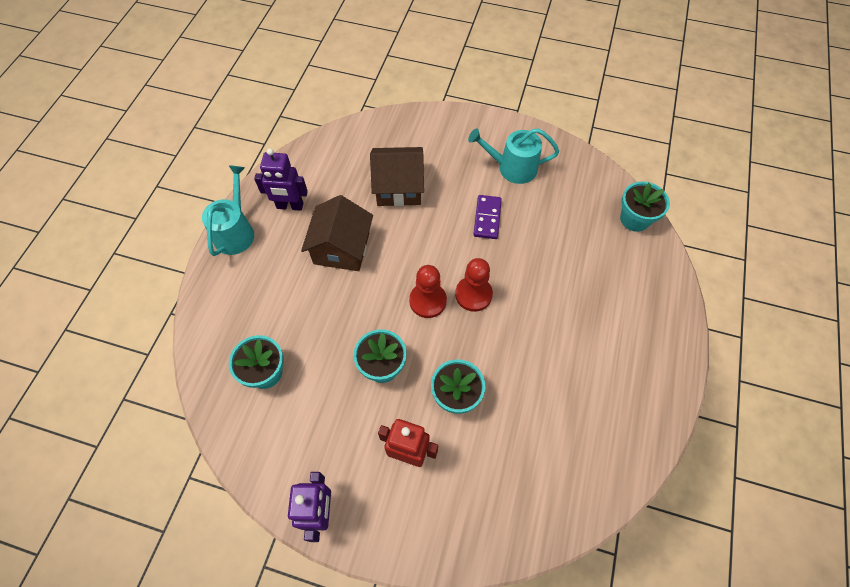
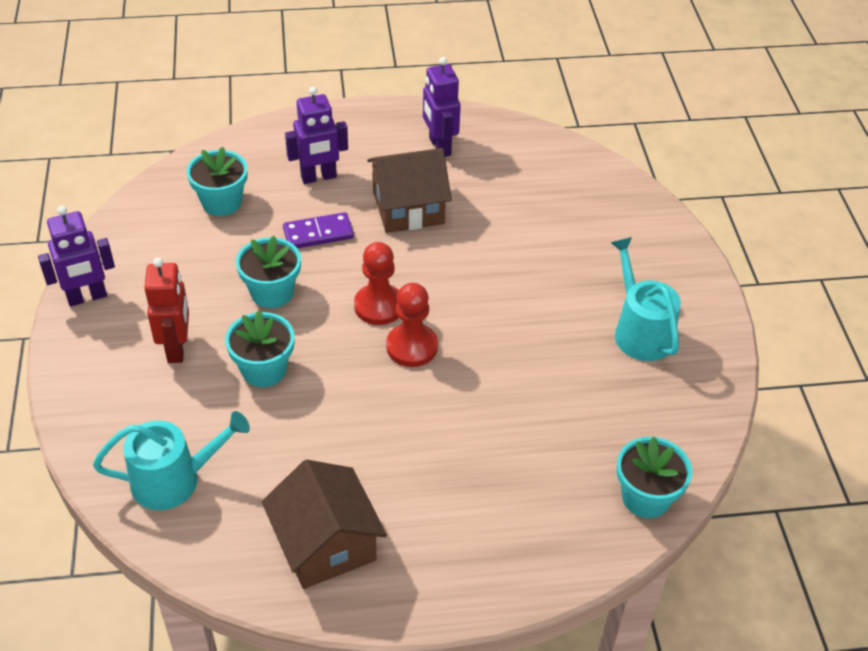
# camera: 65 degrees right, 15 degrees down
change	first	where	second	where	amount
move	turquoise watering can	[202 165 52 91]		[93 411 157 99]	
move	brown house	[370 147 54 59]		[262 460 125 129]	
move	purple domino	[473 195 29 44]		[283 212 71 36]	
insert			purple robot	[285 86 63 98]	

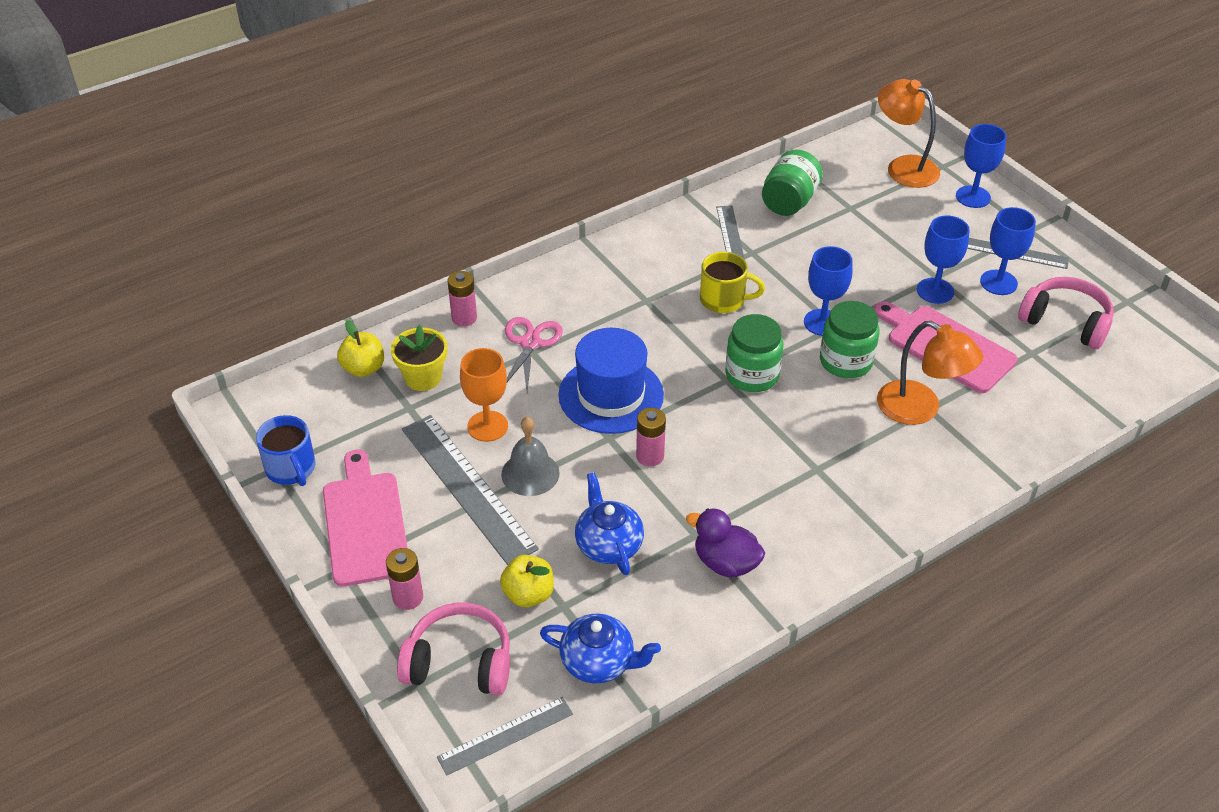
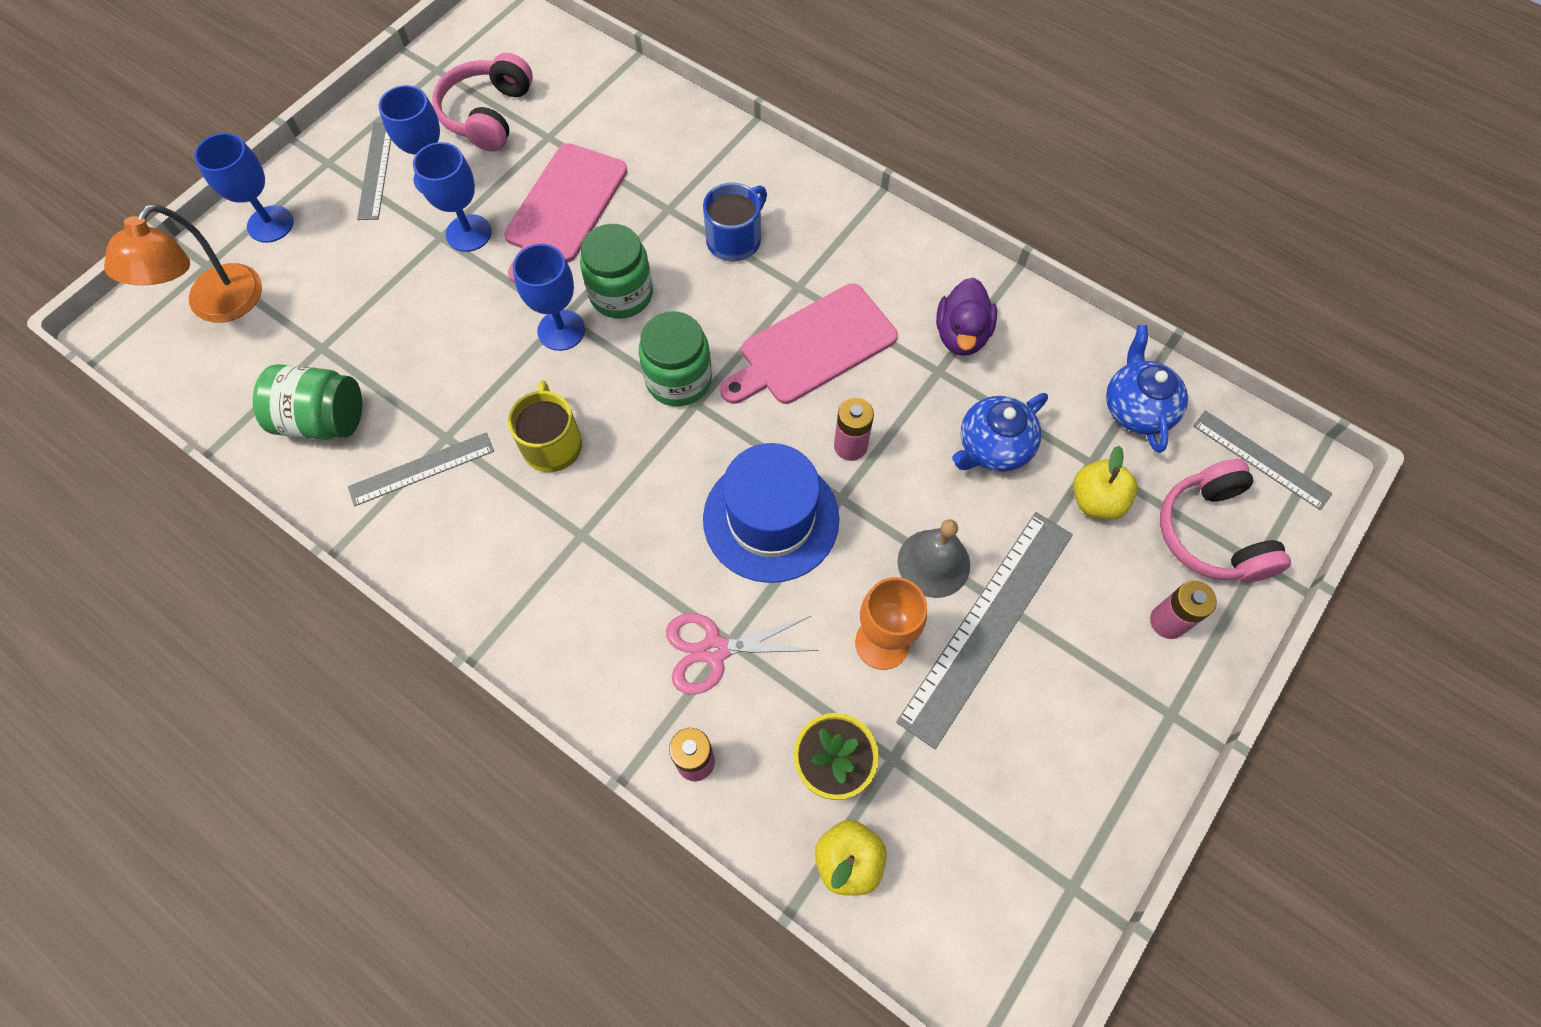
# camera: 110 degrees left, 20 degrees up
change	first	where	second	where	amount
move	blue mug	[256 415 60 71]		[703 182 64 80]	
move	pink cutting board	[323 449 84 138]		[720 284 178 120]	
delete	orange lamp	[877 321 106 104]			

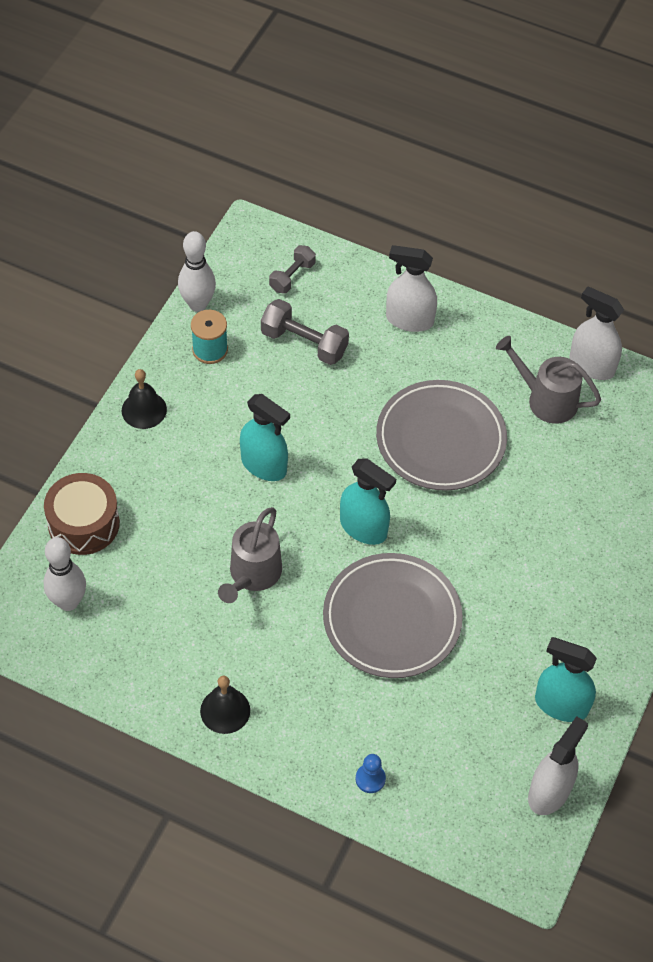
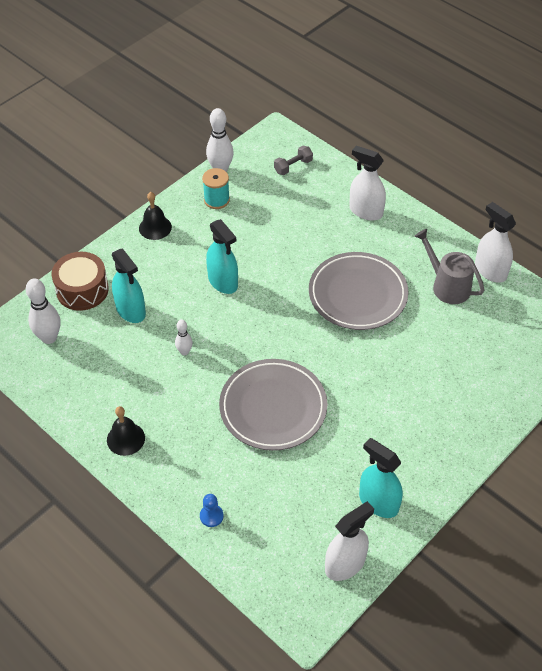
# camera: 20 degrees right, 5 degrees down
change	first	where	second	where	amount
move	turquoise spray bottle	[340 458 56 87]		[112 248 34 75]	
replace	grey watering can	[218 507 64 96]	white bowling pin	[175 320 18 36]	
delete	grey dumbbell	[261 299 88 66]			

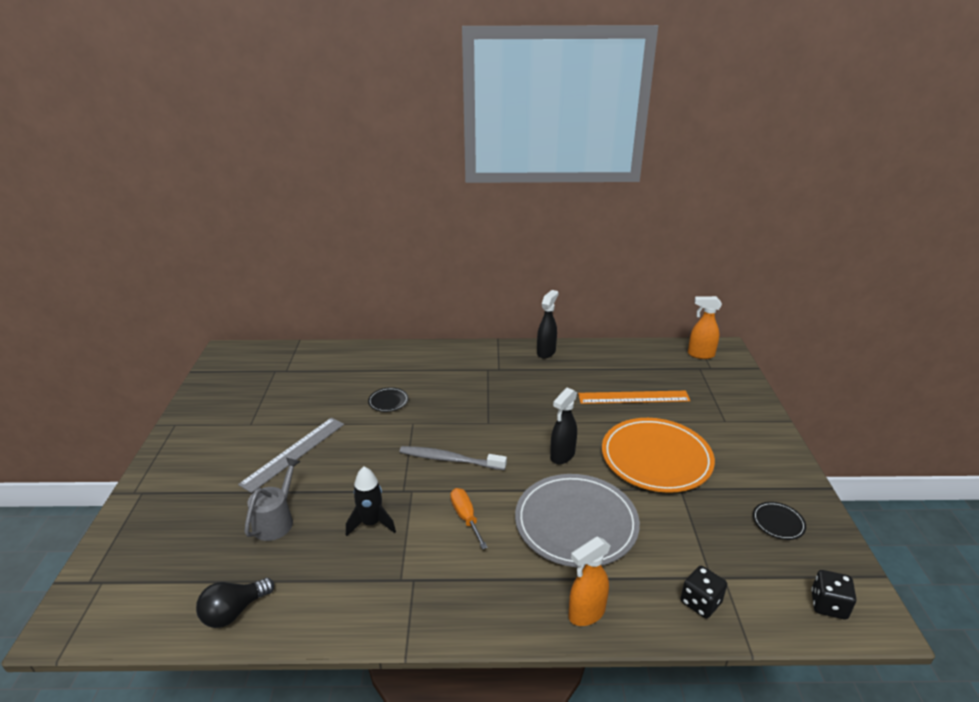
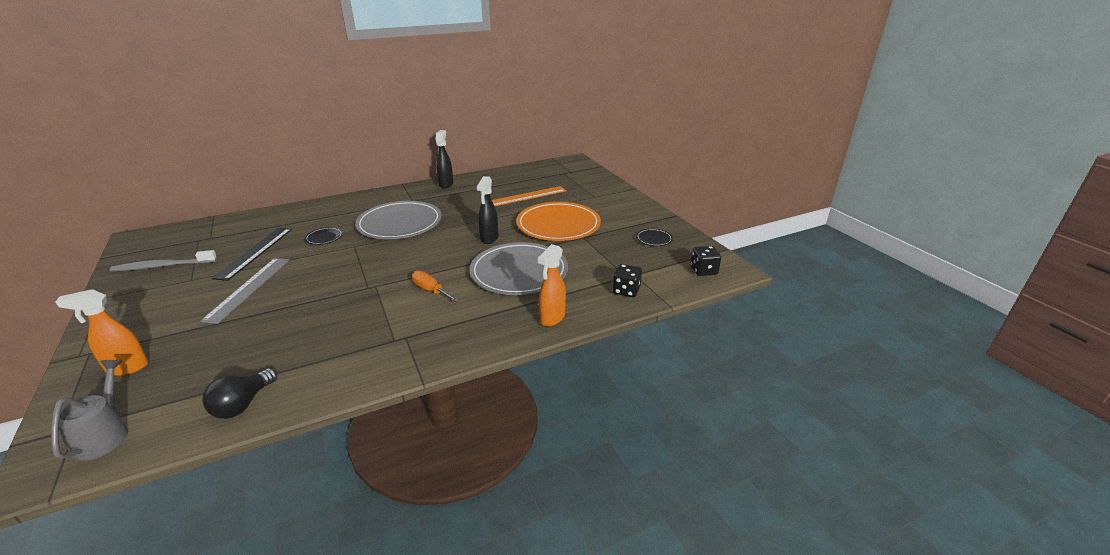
# camera: 25 degrees left, 0 degrees up
change	first	where	second	where	amount
move	grey watering can	[244 458 57 83]		[51 360 77 101]	
move	orange spray bottle	[688 296 34 63]		[55 289 94 87]	
move	grey toothbrush	[400 446 107 24]		[110 250 107 22]	
insert			black ruler	[212 228 80 53]	
insert			grey plate	[355 201 87 38]	
delete	black rocket	[346 466 50 70]			

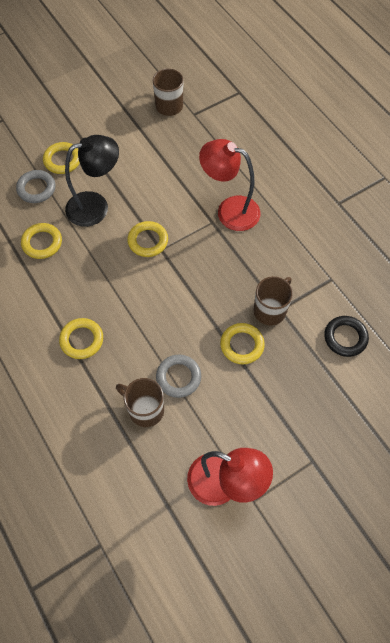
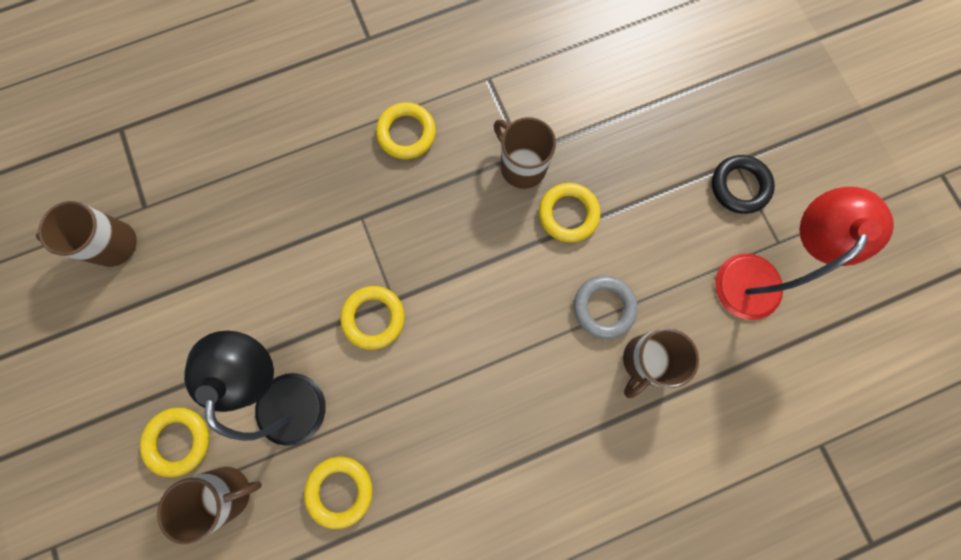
# camera: 80 degrees left, 15 degrees up
change	first	where	second	where	amount
replace	grey ring	[16 170 40 33]	brown mug	[157 467 105 78]	
move	yellow ring	[59 318 44 41]		[376 102 60 57]	
move	black ring	[324 316 45 41]		[712 155 63 59]	
delete	red lamp	[199 139 62 92]			

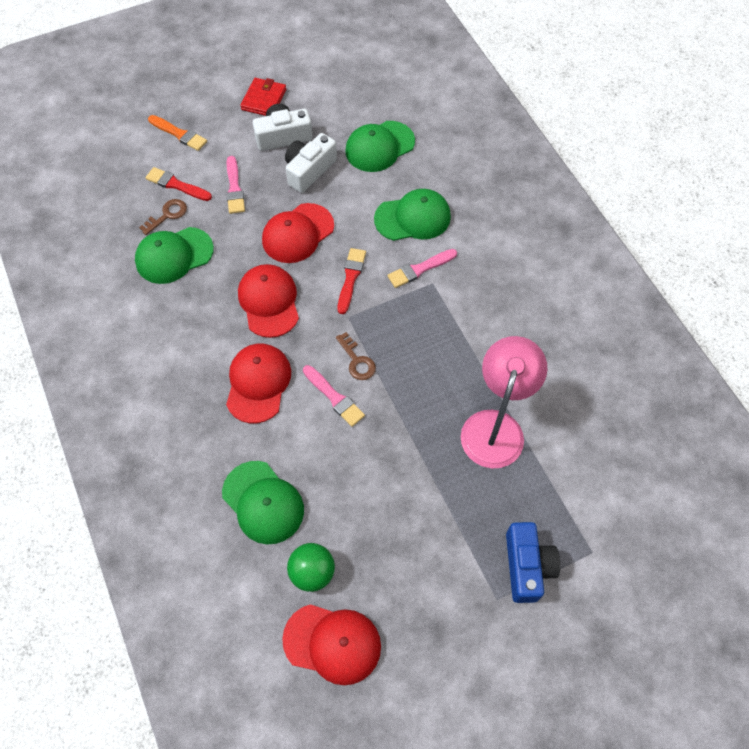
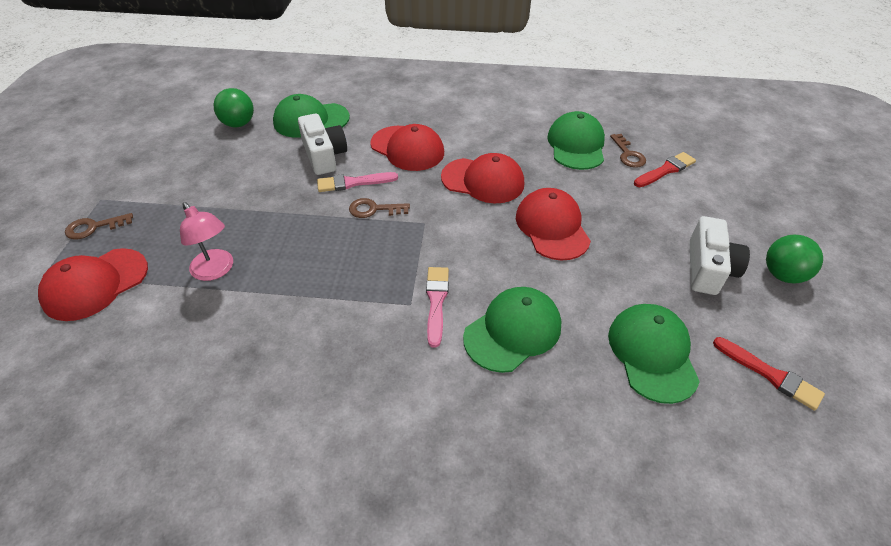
# camera: 120 degrees right, 15 degrees down
change	first	where	second	where	amount
move	red cap	[282 604 99 81]		[38 248 110 73]	
replace	blue camera	[506 522 54 81]	brown key	[65 213 68 27]	
resize	pink lamp	[461 336 86 133]		[180 202 53 79]	x0.61
move	white camera	[285 133 52 60]		[298 114 49 61]	
rotate	green cap	[374 189 77 52]		[463 287 98 86]	150 degrees counterclockwise
move	red brush	[338 248 28 66]		[713 337 112 74]	
replace	red wallet	[240 78 46 38]	green ball	[766 235 57 48]	
delete	orange brush	[148 115 59 36]			
delete	pink brush	[226 156 19 58]			

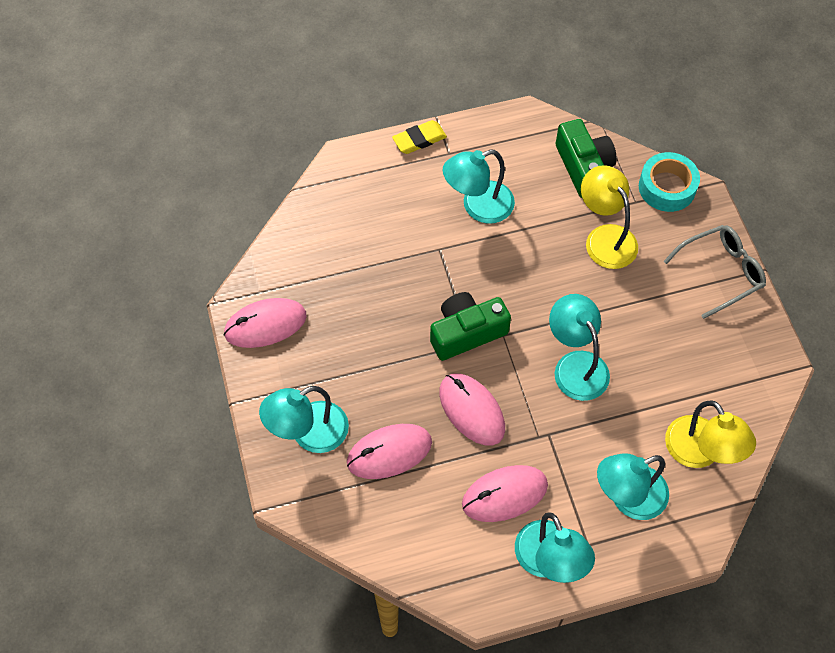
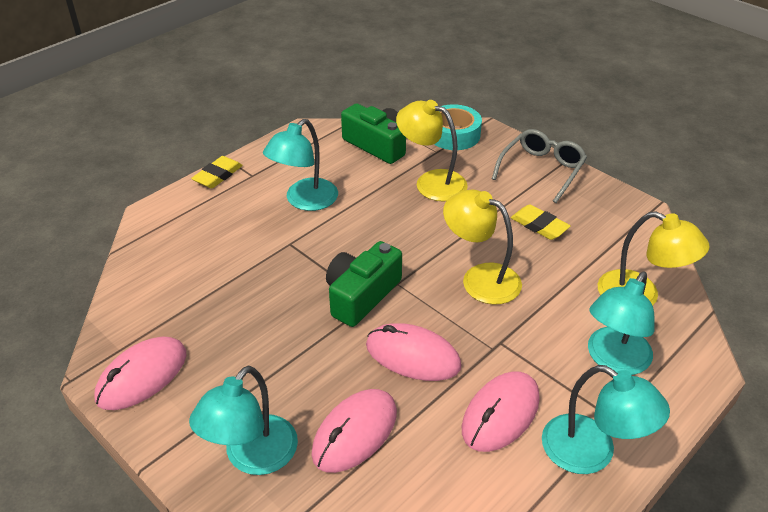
# camera: 30 degrees left, 20 degrees down
change	first	where	second	where	amount
recolor	turquoise lamp	[549 294 61 107]	yellow lamp	[443 189 79 116]	
insert			yellow eraser	[511 204 60 36]	

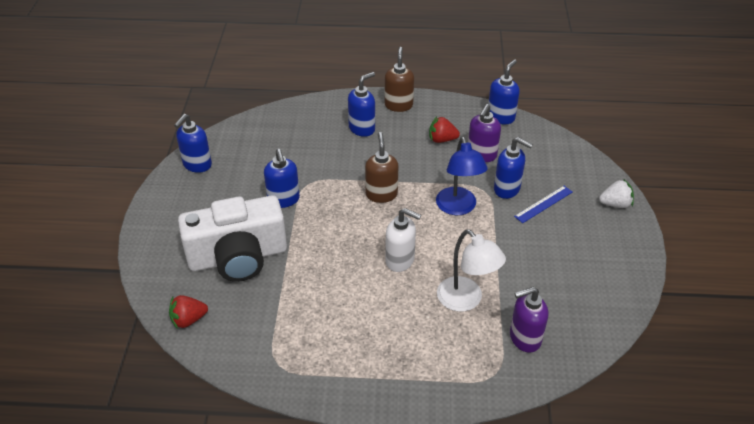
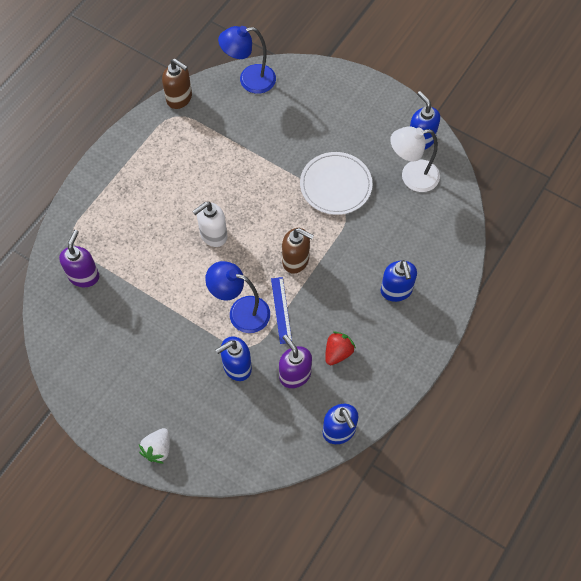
# camera: 120 degrees right, 20 degrees up
change	first	where	second	where	amount
move	brown soap dispenser	[384 47 30 65]		[162 59 30 50]	
replace	red strawberry	[169 295 39 34]	blue lamp	[218 26 58 68]	
move	blue ruler	[514 186 59 37]		[271 277 21 67]	
replace	blue soap dispenser	[264 149 36 59]	white plate	[300 152 72 63]	
move	white lamp	[437 229 69 83]		[390 126 50 66]	
delete	white camera	[178 195 109 87]			

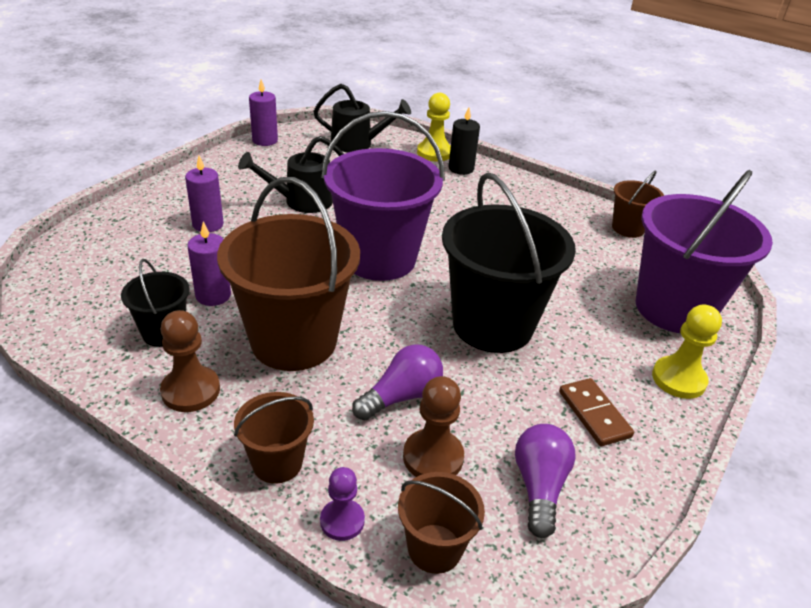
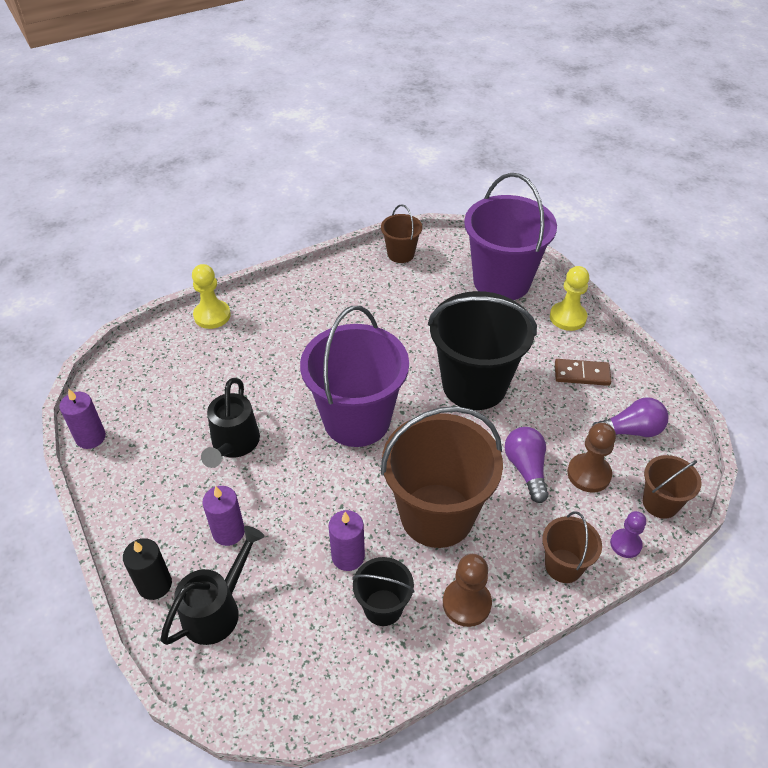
# camera: 60 degrees left, 10 degrees up
change	first	where	second	where	amount
move	black candle	[449 107 31 68]		[123 538 49 62]	
move	black watering can	[313 84 98 68]		[160 526 105 119]	
rotate	purple light bulb	[515 424 61 114]		[592 397 76 40]	135 degrees clockwise

